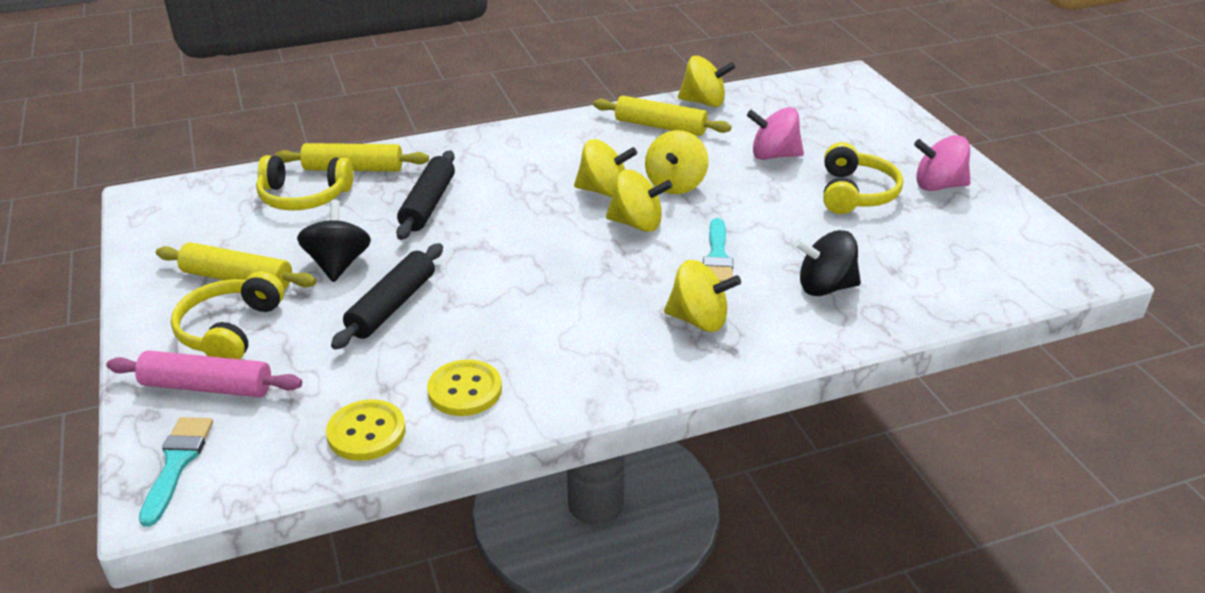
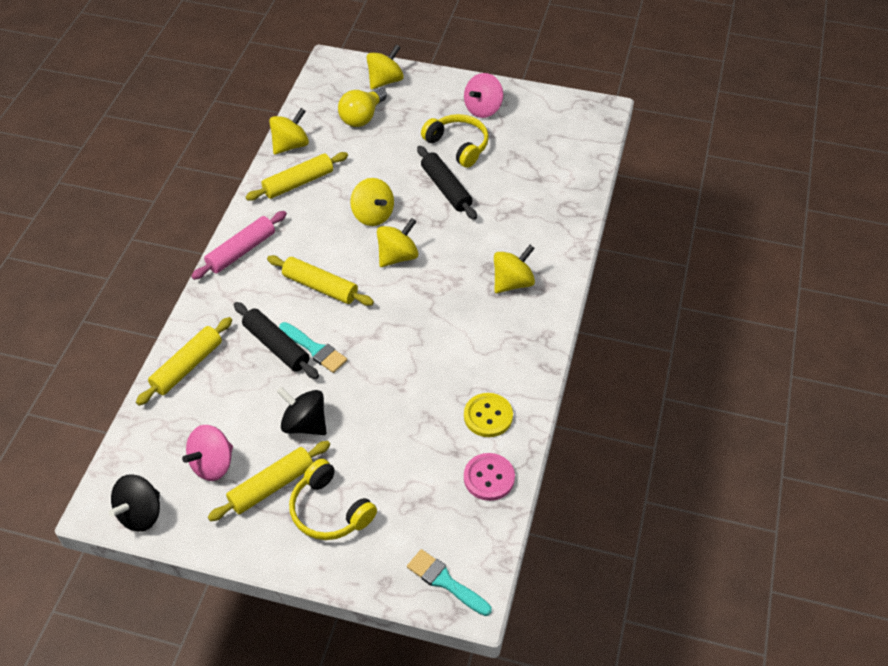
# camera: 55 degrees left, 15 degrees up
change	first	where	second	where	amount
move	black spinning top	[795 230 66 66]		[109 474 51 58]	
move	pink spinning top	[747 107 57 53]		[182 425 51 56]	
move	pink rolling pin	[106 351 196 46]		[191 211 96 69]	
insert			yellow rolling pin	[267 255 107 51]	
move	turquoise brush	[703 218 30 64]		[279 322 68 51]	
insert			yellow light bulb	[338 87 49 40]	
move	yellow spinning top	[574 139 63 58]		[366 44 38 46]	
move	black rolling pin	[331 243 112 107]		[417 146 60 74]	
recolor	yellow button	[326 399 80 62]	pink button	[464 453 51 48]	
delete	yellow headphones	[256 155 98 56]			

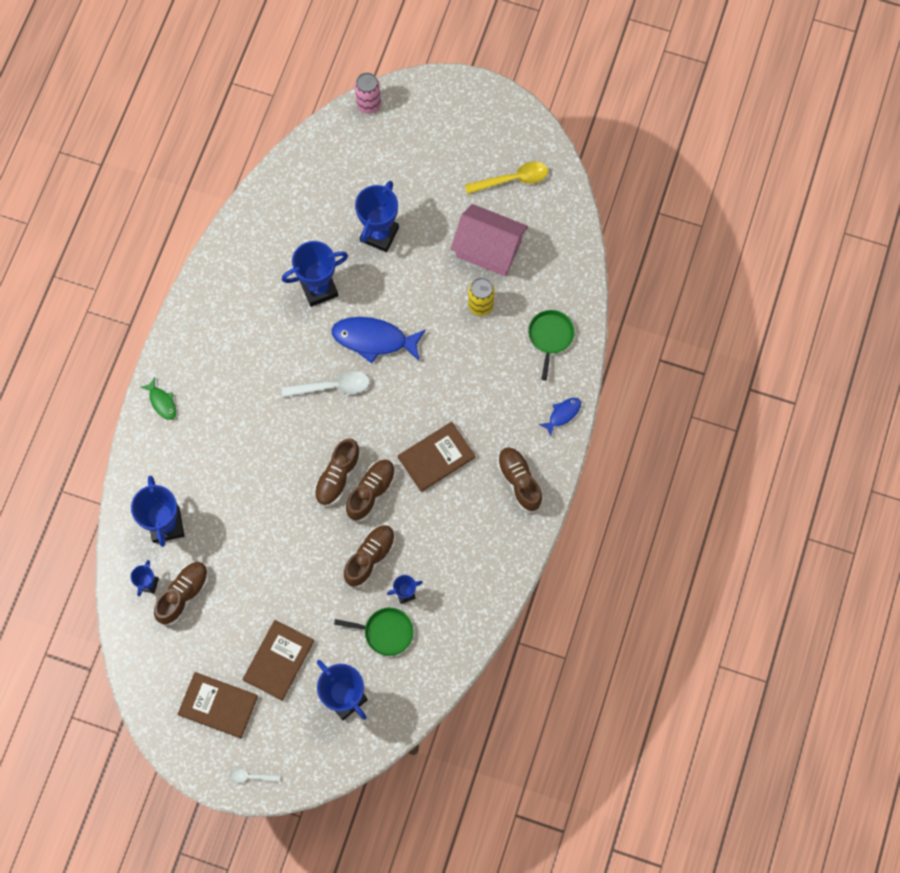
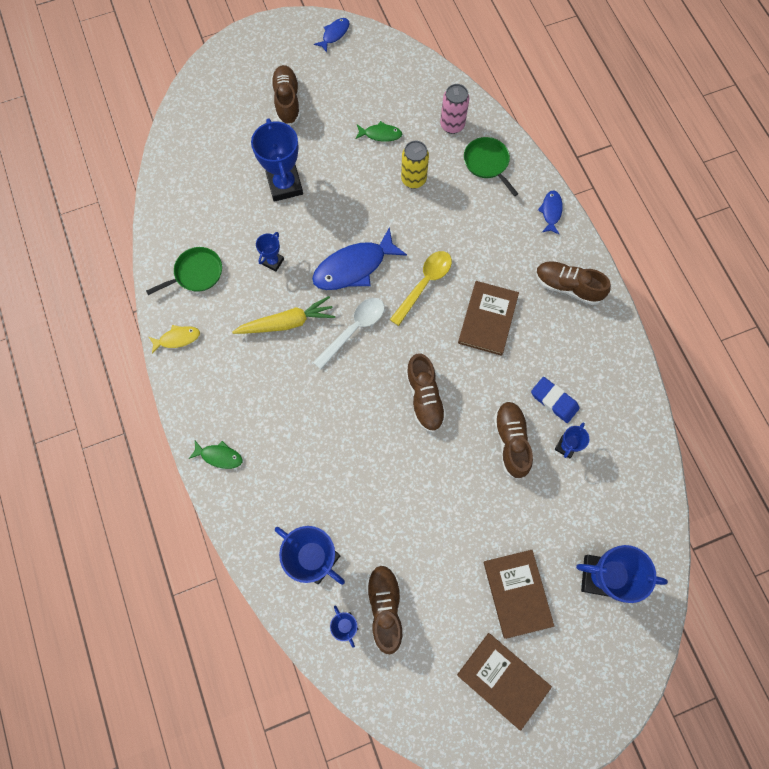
# camera: 40 degrees left, 0 degrees up
change	first	where	second	where	amount
move	green pan	[334 608 80 48]		[146 247 76 48]	
insert			yellow fish	[149 325 51 29]	
insert			yellow carrot	[232 296 103 38]	
resize	blue trophy	[282 241 66 66]		[256 232 28 39]	x0.51
move	brown shoe	[346 460 50 61]		[271 65 30 61]	
insert			blue fish	[314 18 36 35]	
replace	pink house	[451 204 77 72]	green fish	[356 121 46 21]	
move	yellow spoon	[465 162 83 32]		[390 251 62 75]	
move	pink can	[355 73 26 41]		[440 84 30 50]	
rotate	brown book	[178 672 80 66]		[457 633 95 97]	60 degrees clockwise
insert			blue eraser	[531 377 49 46]	
delete	white spoon	[229 768 51 15]			

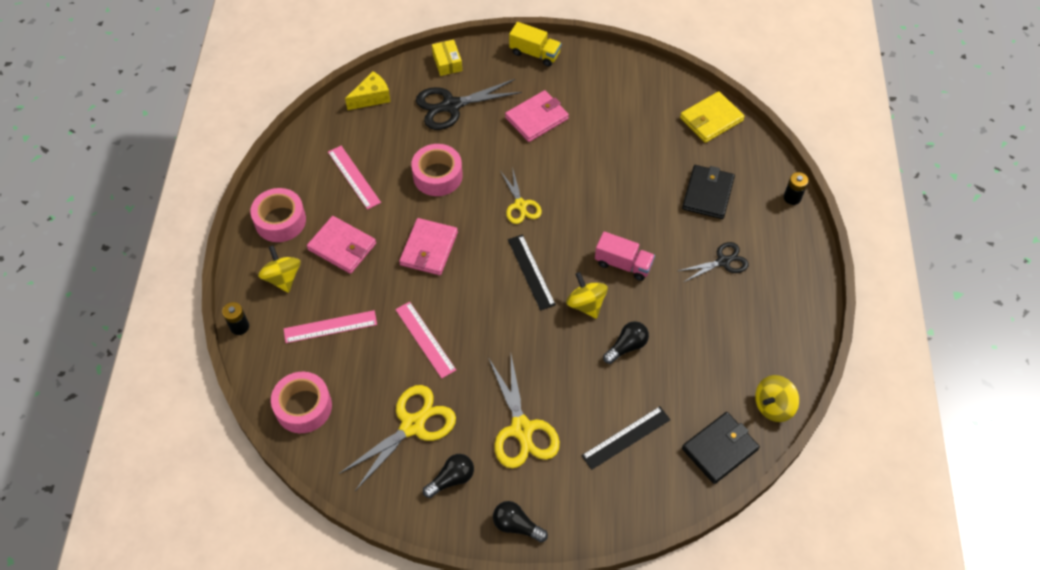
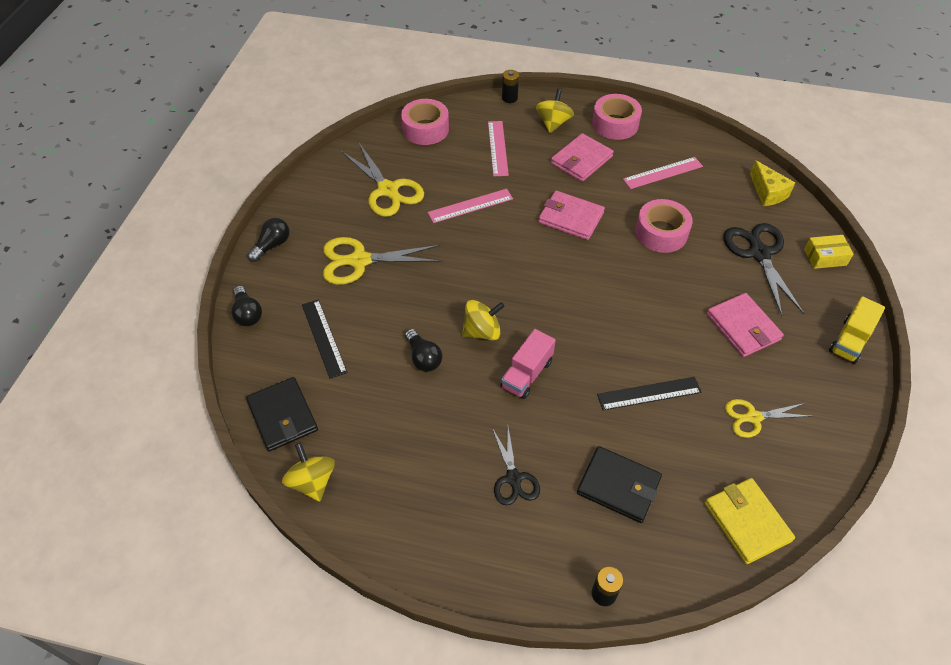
# camera: 100 degrees right, 5 degrees down
change	first	where	second	where	amount
move	black light bulb	[423 454 51 44]		[231 286 31 40]	
rotate	yellow spinning top	[258 245 43 48]		[536 89 38 44]	60 degrees counterclockwise
move	black ruler	[508 235 48 76]		[597 377 105 33]	
move	yellow scissors	[501 167 41 57]		[725 399 86 39]	

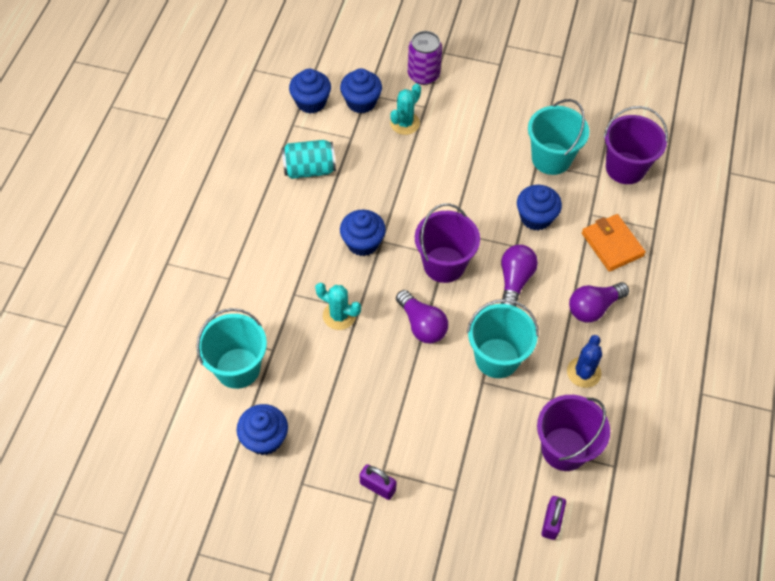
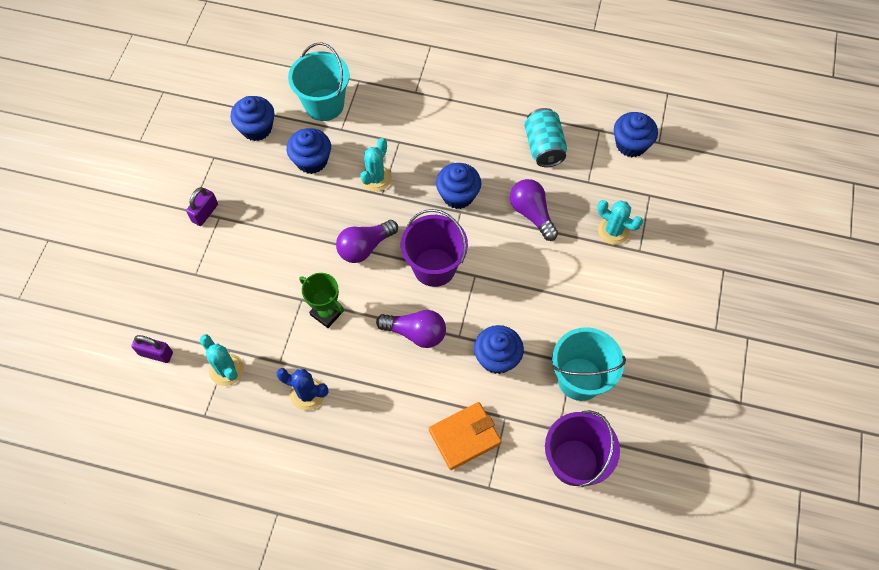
# camera: 90 degrees right, 5 degrees up
change	first	where	second	where	amount
replace	purple bucket	[537 395 73 76]	turquoise cactus	[200 334 44 52]	
move	blue cupcake	[340 68 42 46]		[287 128 44 46]	
replace	turquoise bucket	[467 299 72 79]	green trophy	[299 273 45 55]	
move	purple light bulb	[569 282 60 40]		[510 179 48 62]	
delete	purple can	[408 31 34 54]			

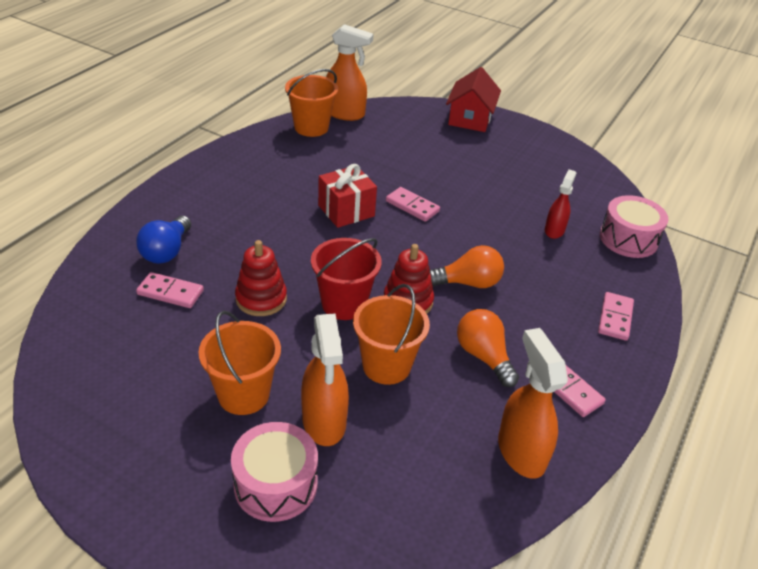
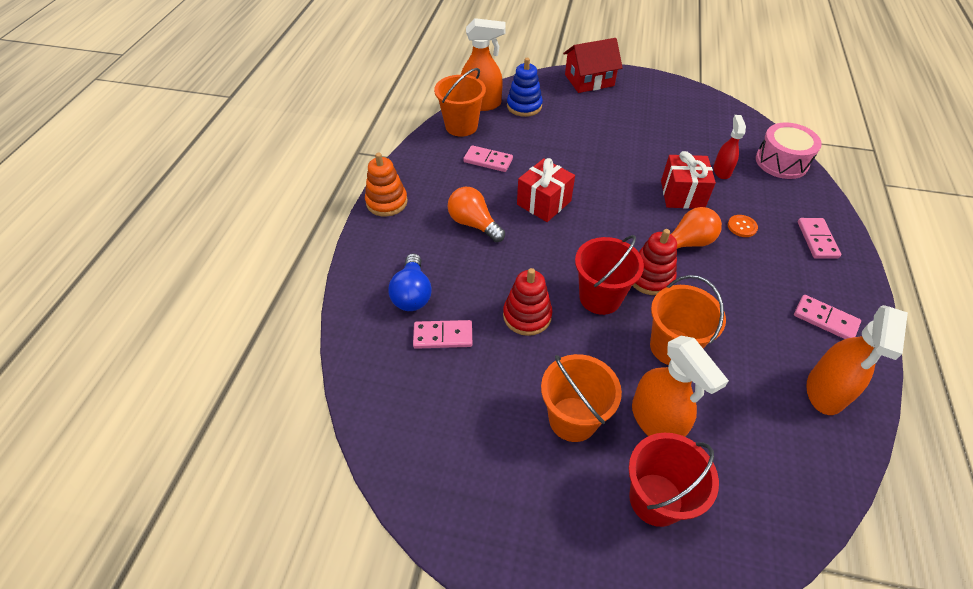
# camera: 15 degrees left, 10 degrees up
change	first	where	second	where	amount
insert			orange stacking toy	[365 153 43 63]	
move	orange light bulb	[457 309 62 78]		[448 187 57 55]	
move	pink domino	[386 187 54 35]		[463 145 50 27]	
insert			blue stacking toy	[507 58 36 59]	
rotate	red house	[446 67 55 65]		[563 38 60 55]	75 degrees clockwise
replace	pink drum	[231 422 87 100]	red bucket	[629 433 90 94]	
insert			red gift	[661 151 55 58]	
insert			orange button	[728 215 30 22]	
rotate	orange spray bottle	[498 328 70 151]		[806 305 102 110]	120 degrees counterclockwise

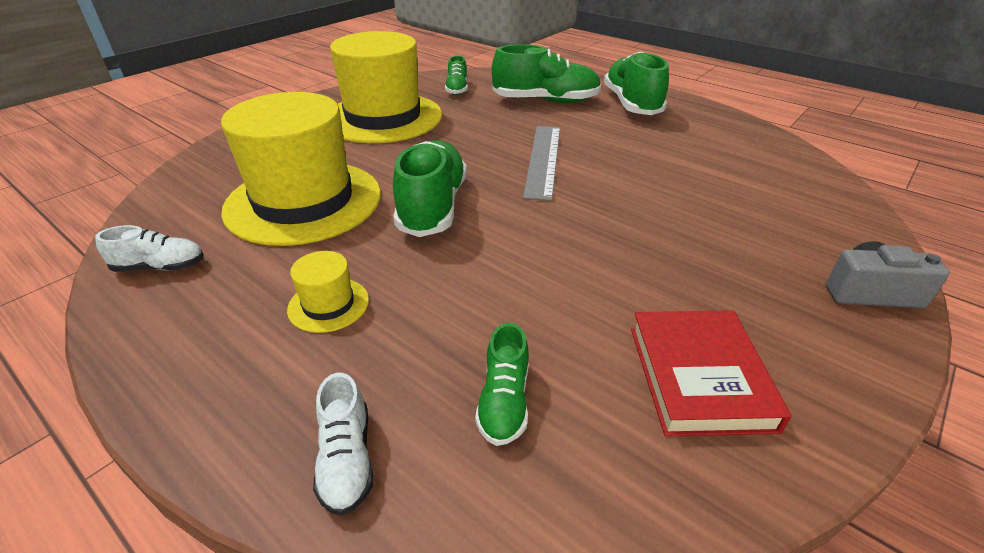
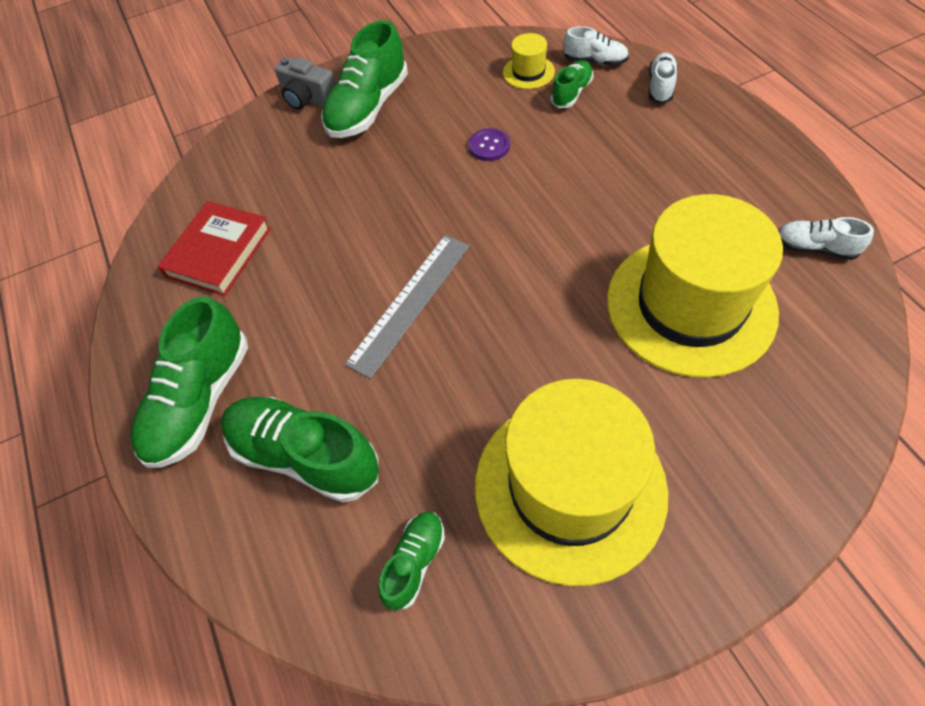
# camera: 150 degrees left, 20 degrees up
change	first	where	second	where	amount
move	red book	[631 310 160 127]		[157 201 114 95]	
move	green shoe	[393 140 74 97]		[321 20 87 118]	
insert			purple button	[468 128 42 33]	
move	yellow hat	[287 251 82 82]		[503 33 52 56]	
insert			white shoe	[563 26 66 40]	

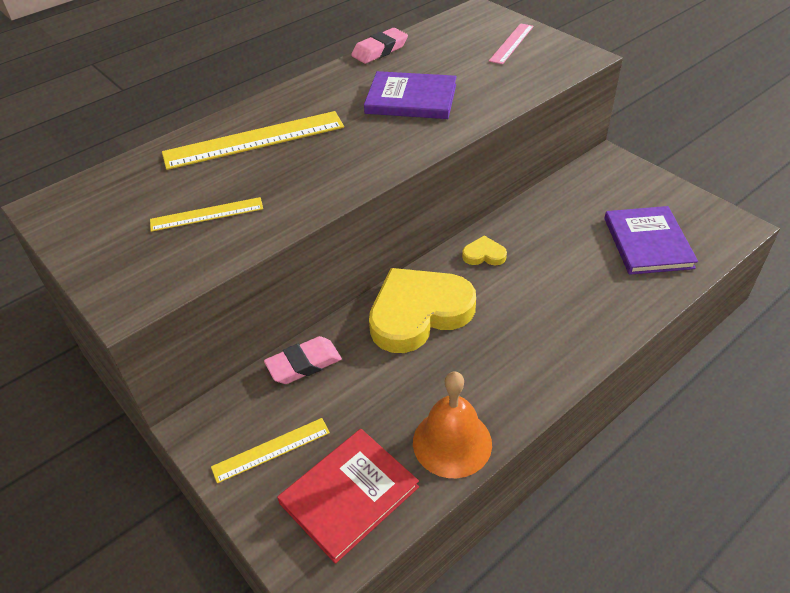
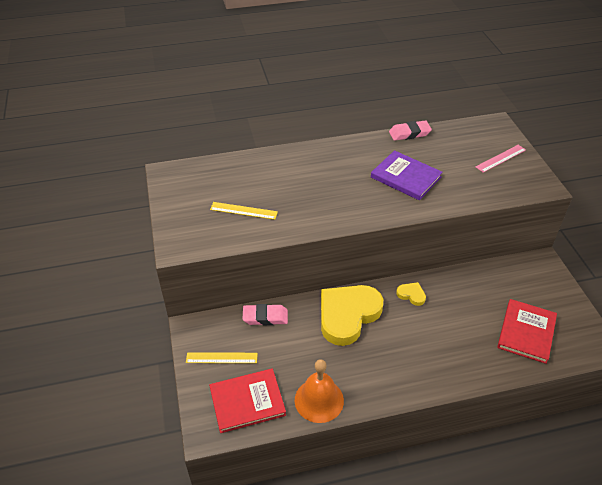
# camera: 25 degrees right, 0 degrees up
change	first	where	second	where	amount
rotate	yellow heart	[369 268 107 85]		[321 285 62 61]	45 degrees counterclockwise
recolor	purple book	[604 206 94 69]	red book	[497 299 60 65]	
delete	yellow ruler	[162 111 182 59]			

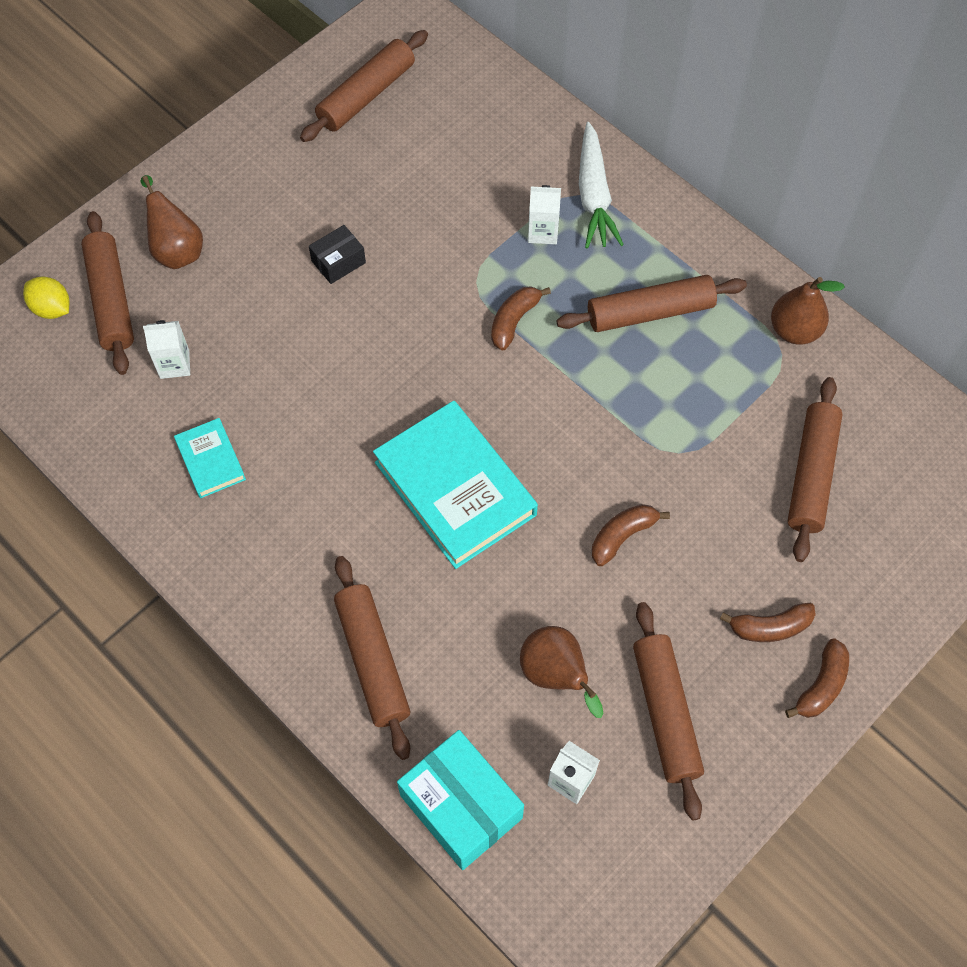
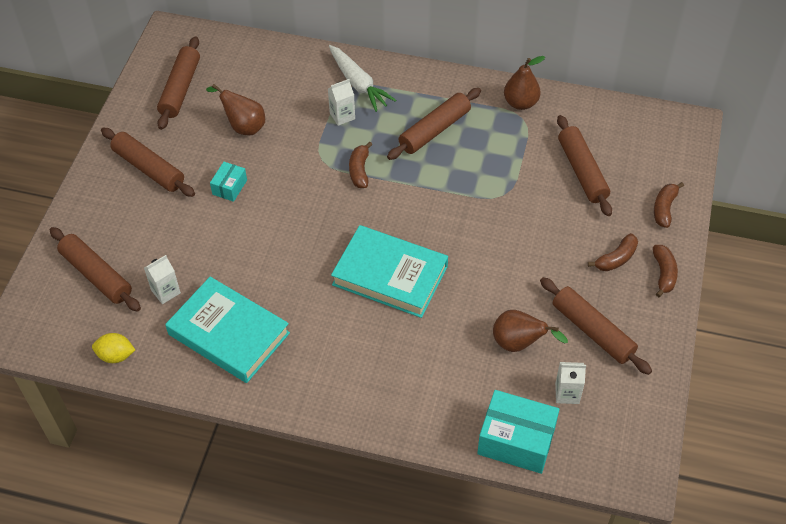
# camera: 30 degrees left, 10 degrees down
change	first	where	second	where	amount
move	yellow lemon	[23 277 47 42]		[92 333 43 30]	
move	brown rolling pin	[334 556 76 204]		[101 128 94 69]	
resize	turquoise book	[174 418 72 80]		[165 277 125 106]	x2.02
move	brown pear	[140 175 63 94]		[206 84 59 51]	
recolor	black box	[309 225 57 59]	turquoise box	[210 162 37 40]	
move	brown banana	[592 504 78 62]		[654 182 30 46]	

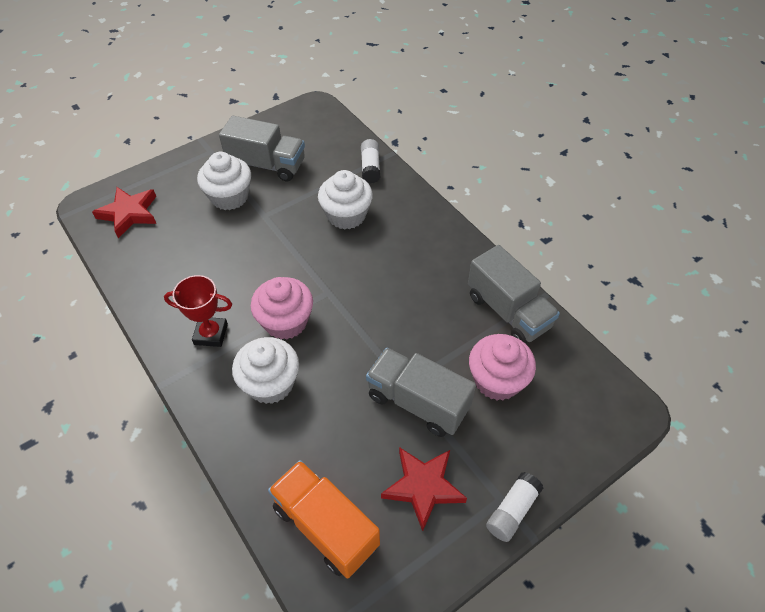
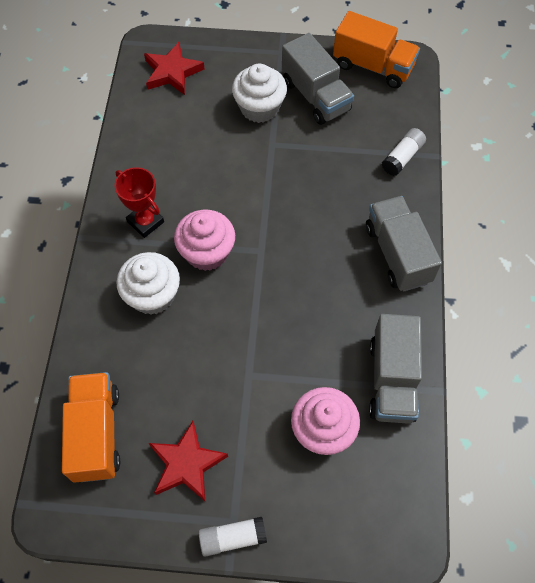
# camera: 40 degrees right, 10 degrees up
change	first	where	second	where	amount
insert			orange truck	[333 11 87 77]	
move	grey truck	[366 348 110 89]		[366 196 76 95]	
delete	white cupcake	[318 170 55 59]			

